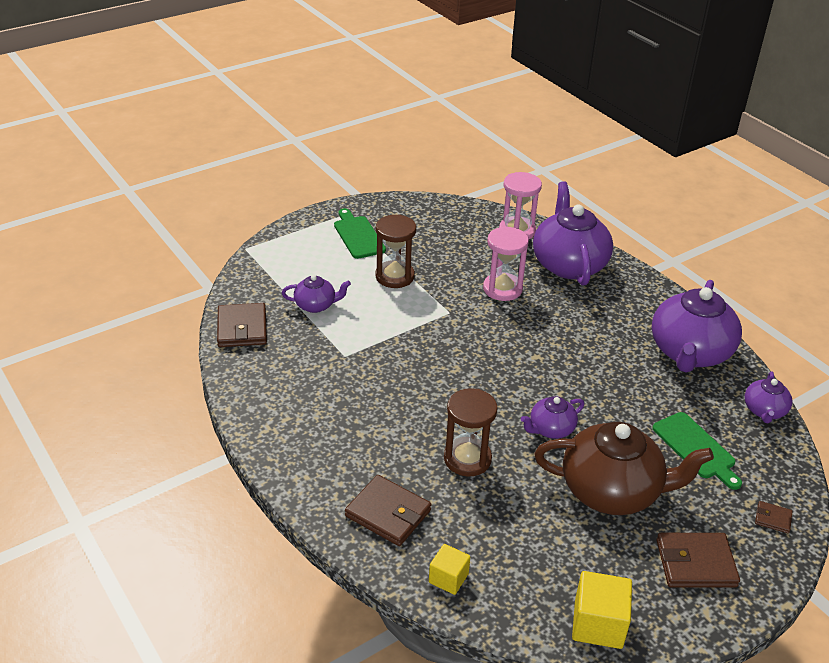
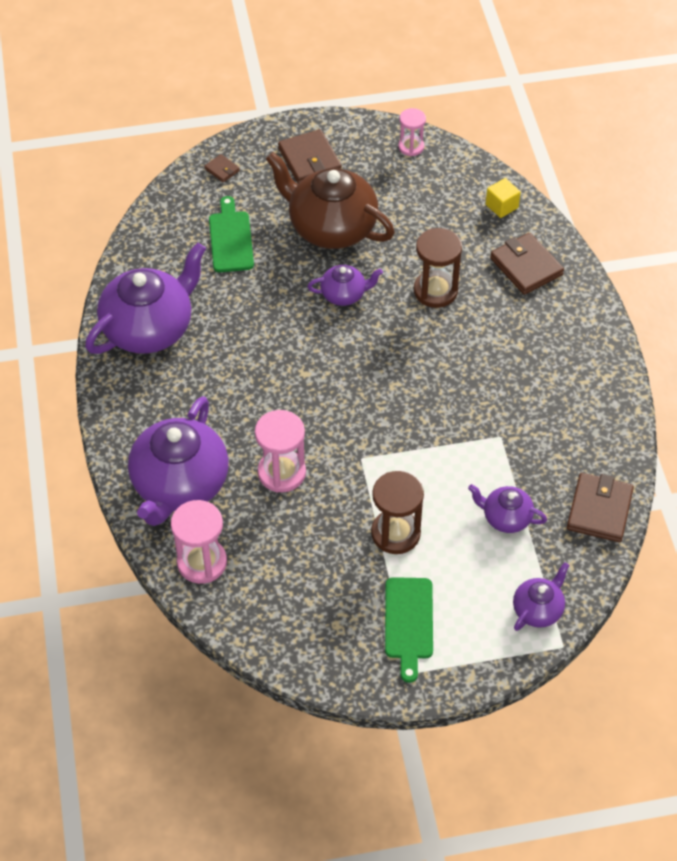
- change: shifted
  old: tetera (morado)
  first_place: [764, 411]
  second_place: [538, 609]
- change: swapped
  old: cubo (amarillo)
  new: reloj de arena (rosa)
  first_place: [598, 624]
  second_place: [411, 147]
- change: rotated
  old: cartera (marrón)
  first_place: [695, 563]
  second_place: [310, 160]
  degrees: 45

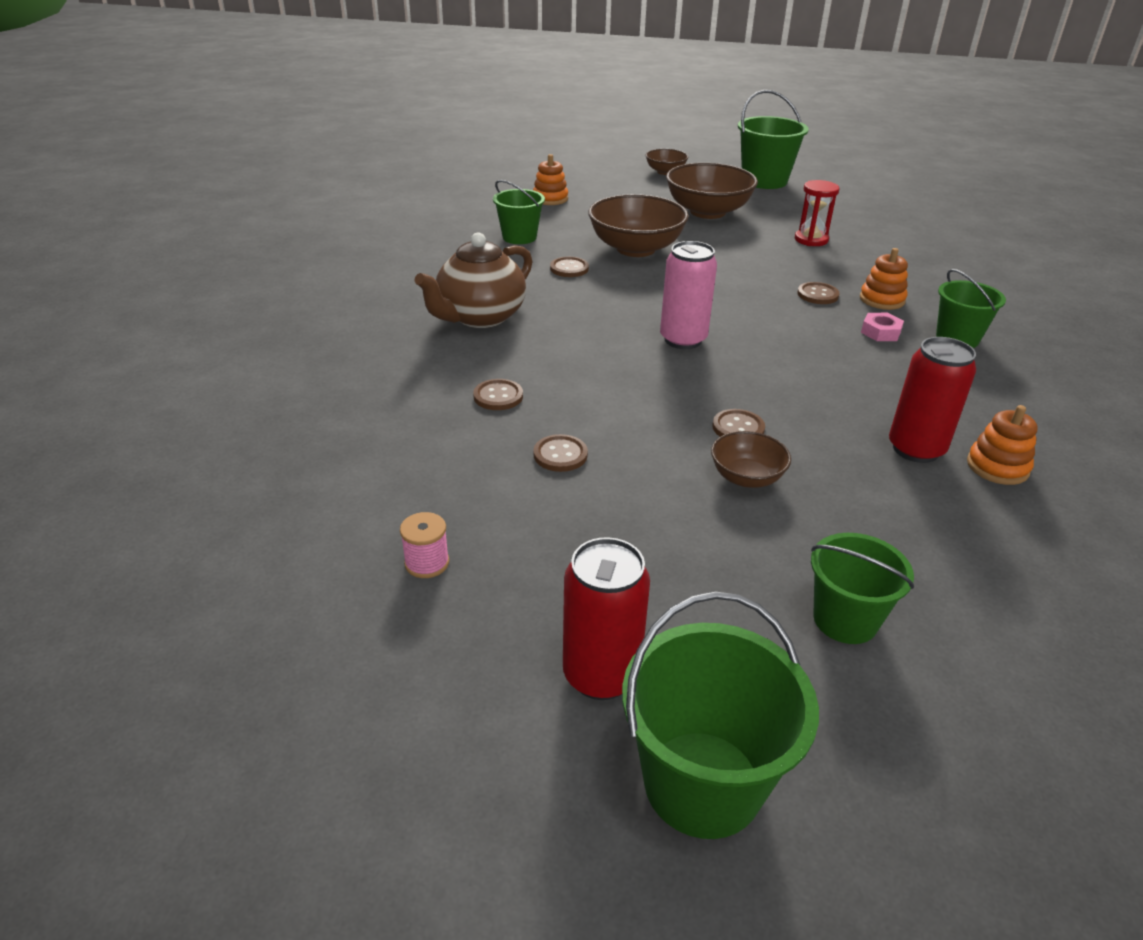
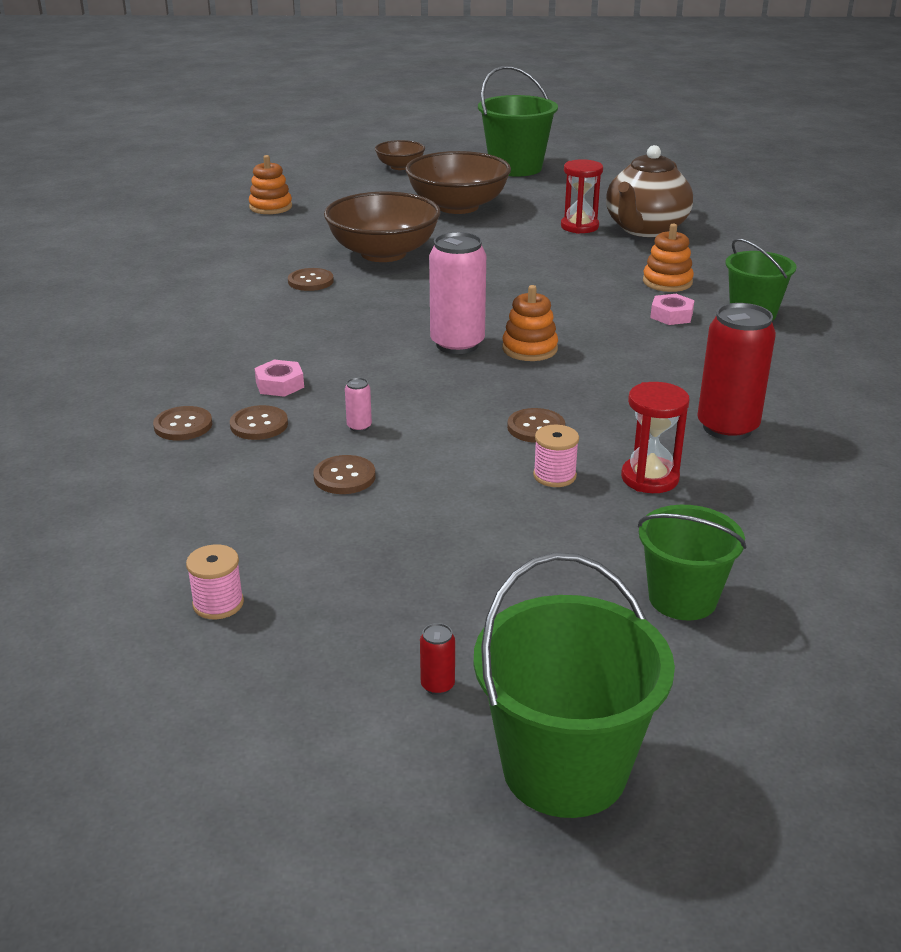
- change: gone
  old: balde (verde)
  first_place: [519, 237]
- change: new
  new: tuerca (rosa)
  second_place: [280, 384]
- change: new
  new: lata (rosa)
  second_place: [359, 426]
- change: new
  new: reloj de arena (rojo)
  second_place: [650, 478]
- change: shifted
  old: tetera (marrón)
  first_place: [480, 317]
  second_place: [645, 229]
- change: shifted
  old: botón (marrón)
  first_place: [817, 295]
  second_place: [183, 425]
- change: shifted
  old: juguete apilable (naranja)
  first_place: [997, 467]
  second_place: [529, 349]
- change: swapped
  old: cuenco (marrón)
  new: carrete (rosa)
  first_place: [746, 477]
  second_place: [554, 476]
- change: scaled
  old: lata (rojo)
  first_place: [601, 675]
  second_place: [437, 685]
  factor: 0.4

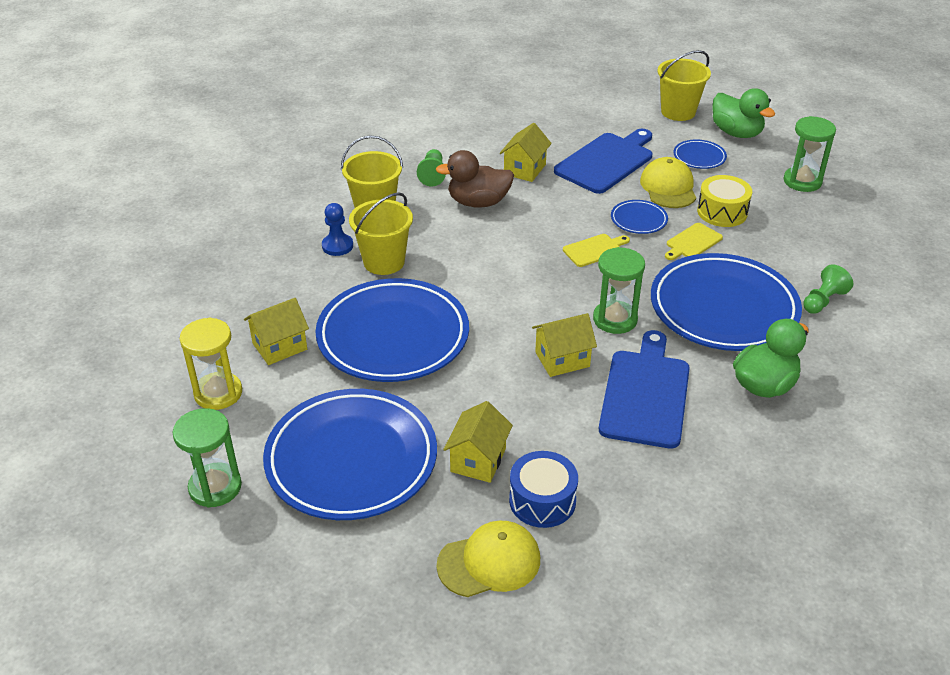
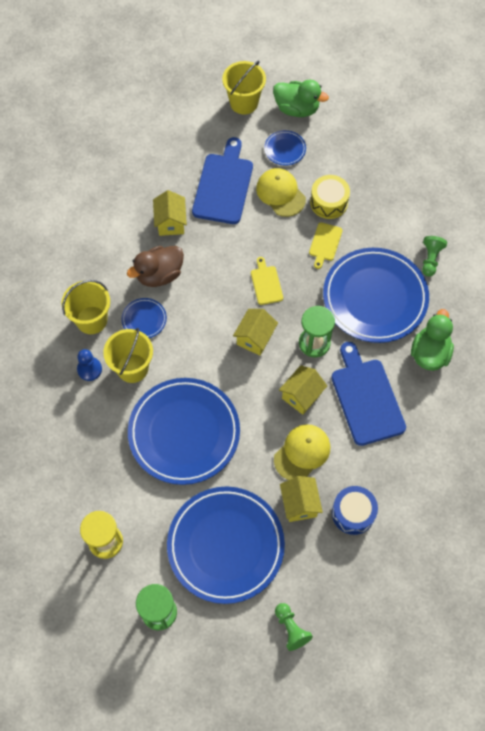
- change: gone
  old: reloj de arena (verde)
  first_place: [802, 181]
- change: shifted
  old: casa (amarillo)
  first_place: [280, 346]
  second_place: [255, 338]
- change: shifted
  old: peón (verde)
  first_place: [432, 175]
  second_place: [291, 628]
- change: shifted
  old: gorra (amarillo)
  first_place: [489, 562]
  second_place: [302, 453]
- change: shifted
  old: plato (azul)
  first_place: [638, 220]
  second_place: [144, 319]
- change: rotated
  old: tabla de cortar (amarillo)
  first_place: [594, 250]
  second_place: [266, 283]
  degrees: -45

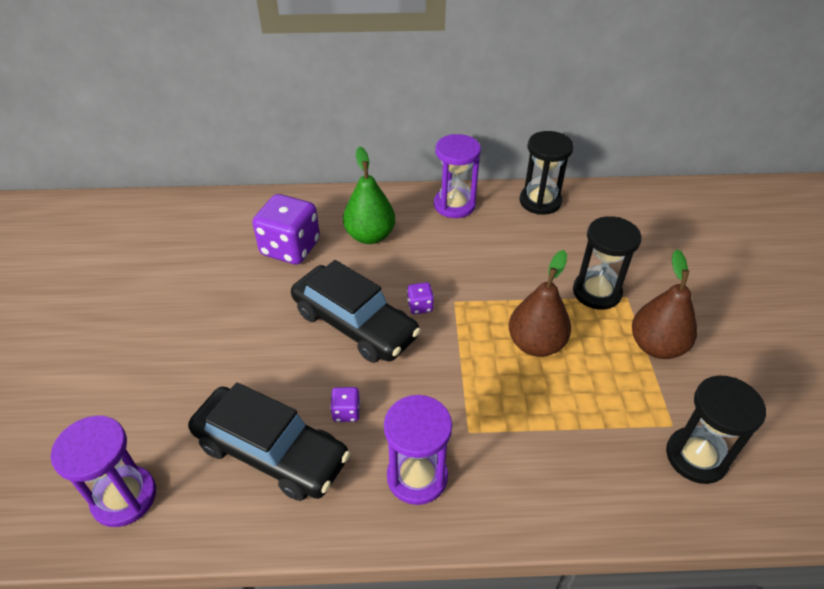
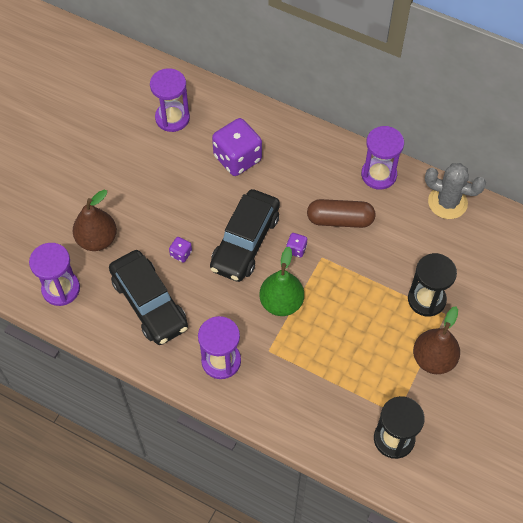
- change: new
  new: reloj de arena (morado)
  second_place: [172, 118]
- change: new
  new: cápsula (marrón)
  second_place: [340, 220]
- change: shifted
  old: dado (morado)
  first_place: [346, 412]
  second_place: [181, 254]
- change: shifted
  old: pera (verde)
  first_place: [370, 236]
  second_place: [281, 302]
- change: shifted
  old: pera (marrón)
  first_place: [536, 344]
  second_place: [97, 239]
- change: swapped
  old: reloj de arena (negro)
  new: cactus (gris)
  first_place: [540, 201]
  second_place: [447, 202]
- change: rotated
  old: coche (negro)
  first_place: [355, 324]
  second_place: [245, 242]
  degrees: 45

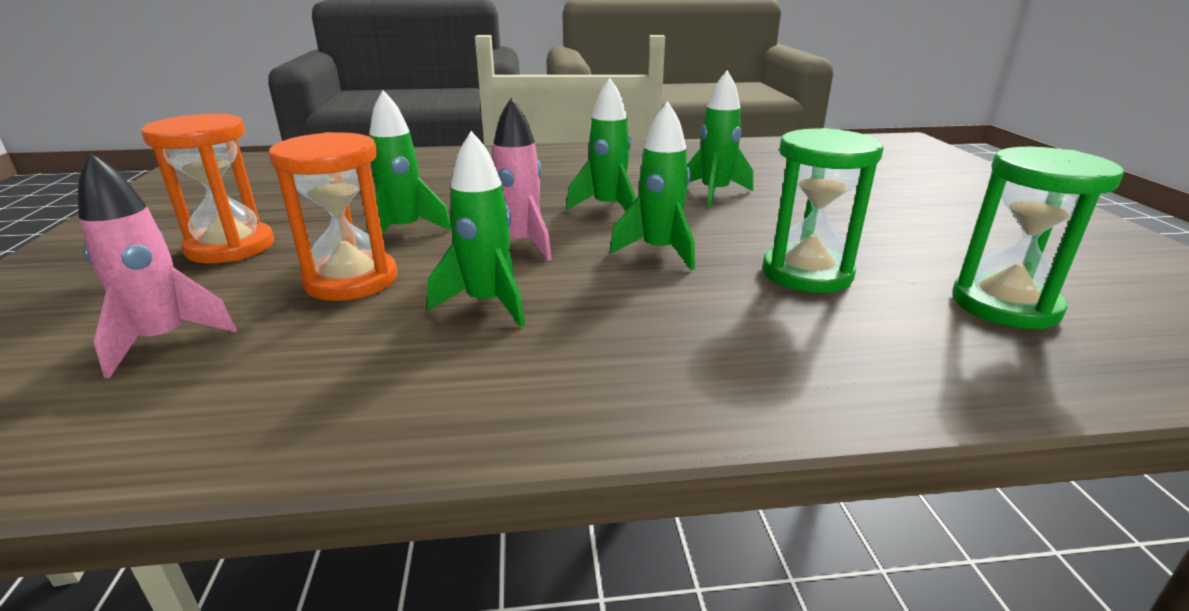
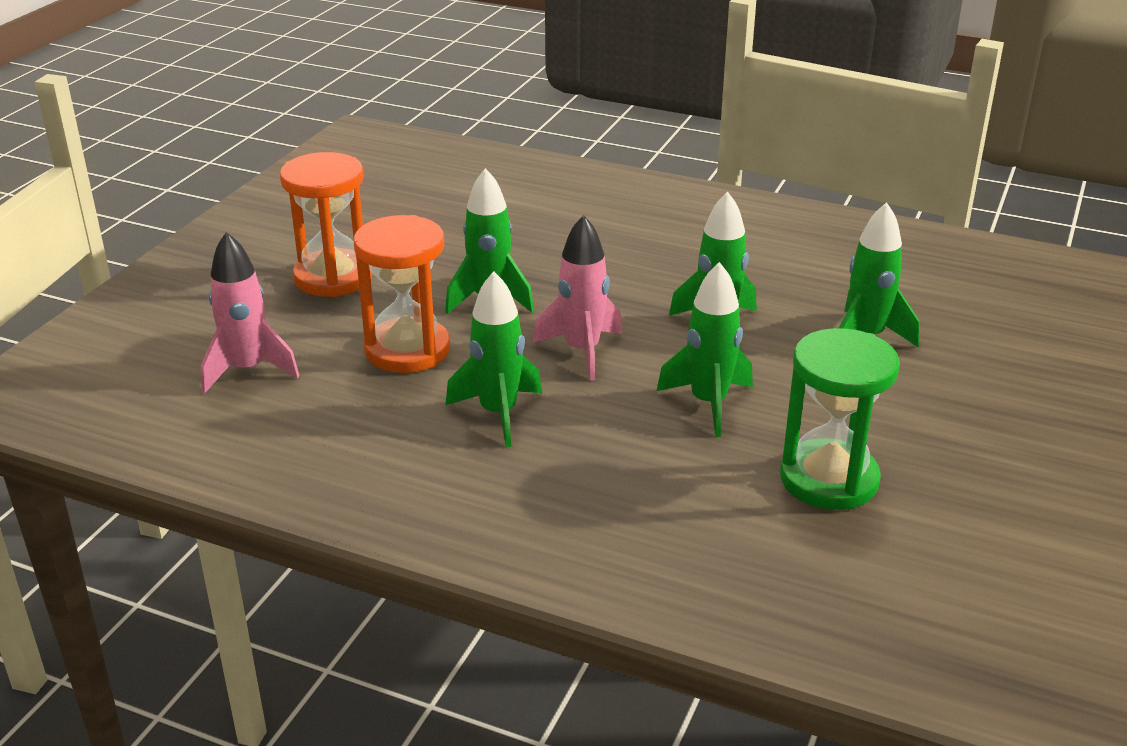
- change: gone
  old: reloj de arena (verde)
  first_place: [1004, 305]

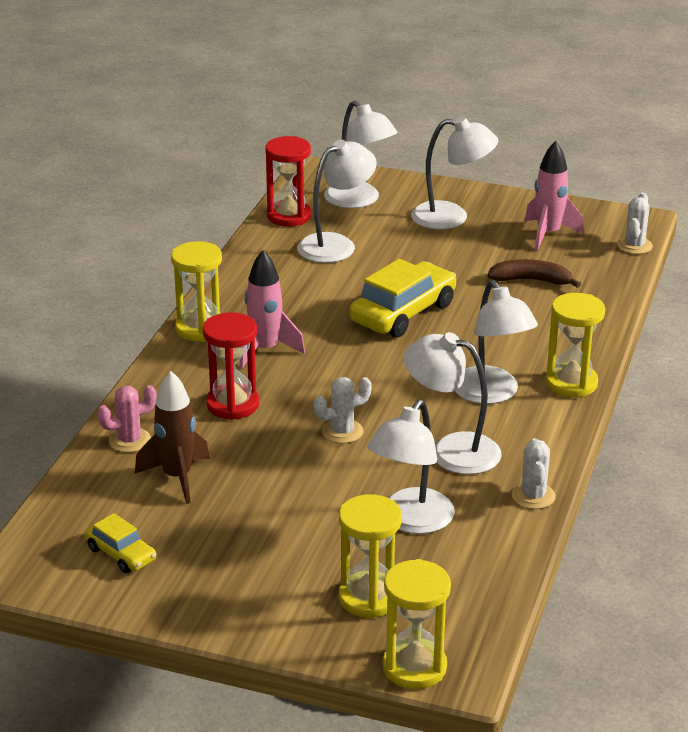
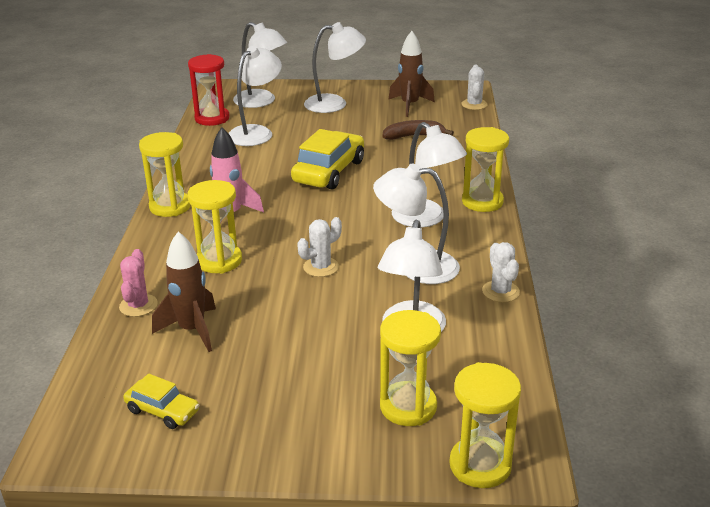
- change: repainted
  old: reloj de arena (rojo)
  new: reloj de arena (amarillo)
  first_place: [232, 404]
  second_place: [219, 261]
- change: repainted
  old: cohete (rosa)
  new: cohete (marrón)
  first_place: [548, 234]
  second_place: [410, 105]
- change: rotated
  old: cactus (rosa)
  first_place: [130, 440]
  second_place: [138, 305]
  degrees: -45

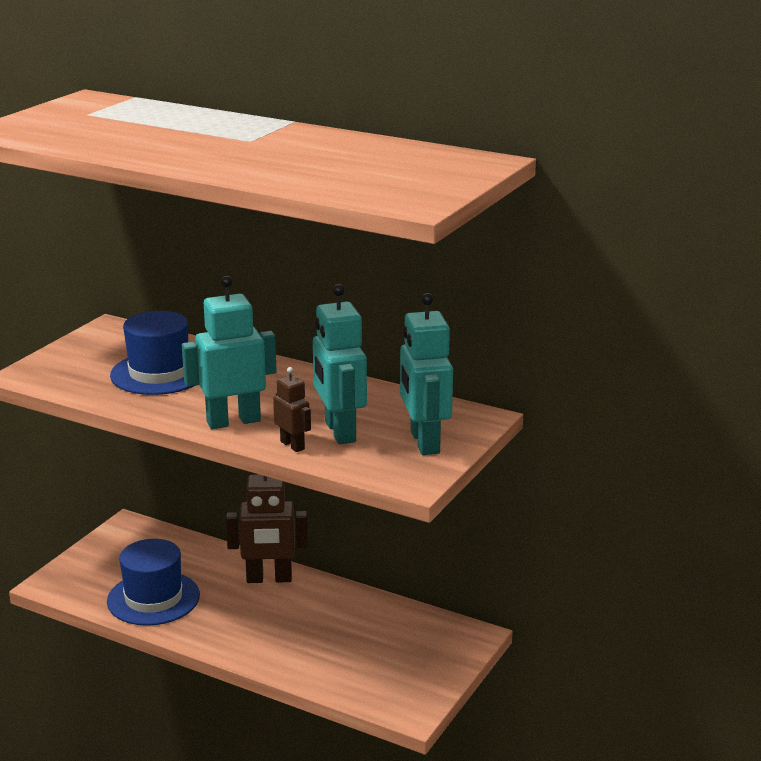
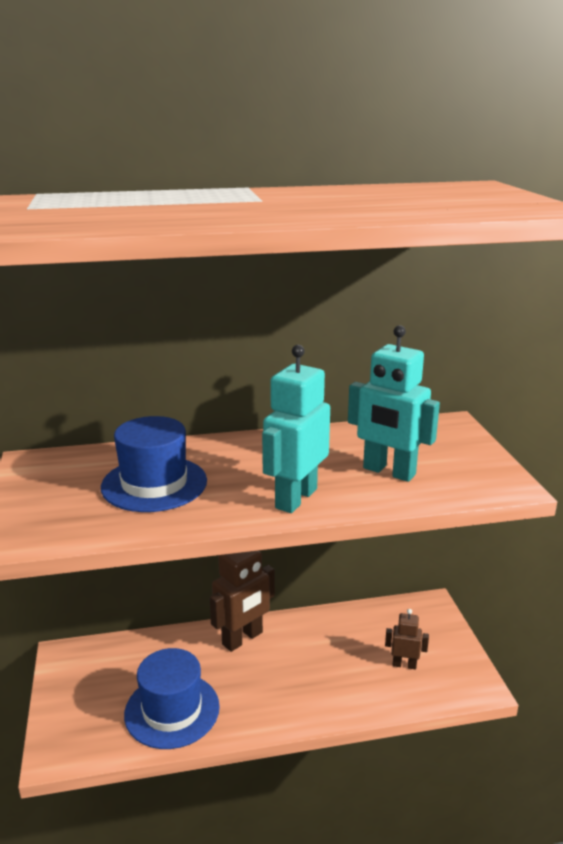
- change: gone
  old: robot (turquesa)
  first_place: [424, 442]
- change: shifted
  old: robot (marrón)
  first_place: [292, 445]
  second_place: [404, 664]

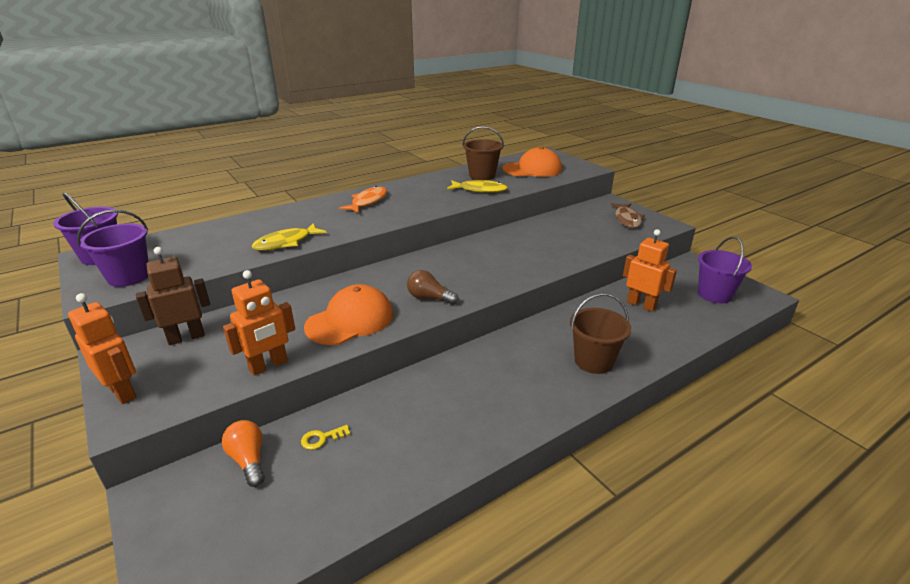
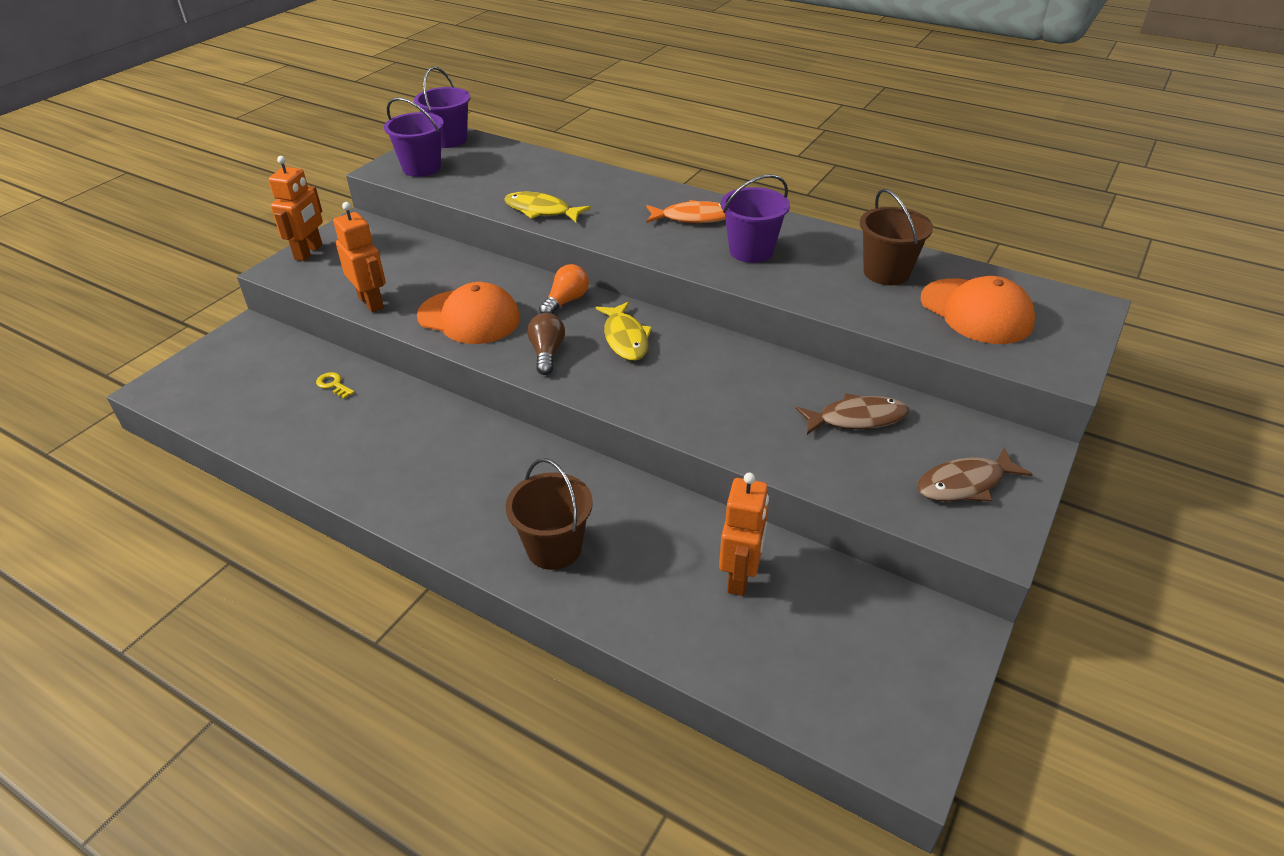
- change: gone
  old: robot (marrón)
  first_place: [186, 337]
- change: new
  new: pez (marrón)
  second_place: [857, 418]
- change: shifted
  old: bombilla (naranja)
  first_place: [249, 460]
  second_place: [566, 301]
- change: shifted
  old: pez (amarillo)
  first_place: [480, 190]
  second_place: [625, 338]
- change: shifted
  old: balde (morado)
  first_place: [714, 294]
  second_place: [751, 251]
- change: rotated
  old: robot (naranja)
  first_place: [268, 365]
  second_place: [371, 302]
  degrees: -150

